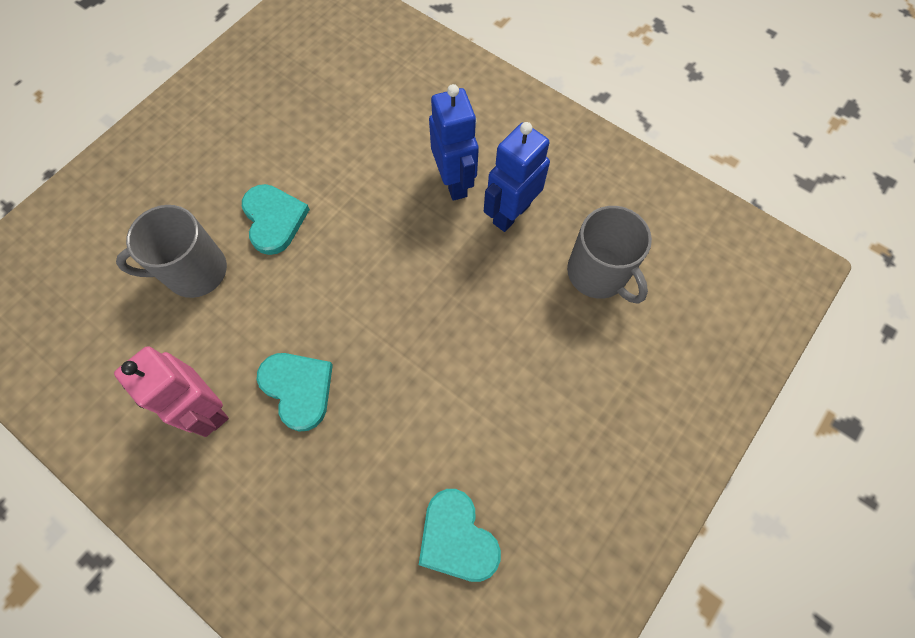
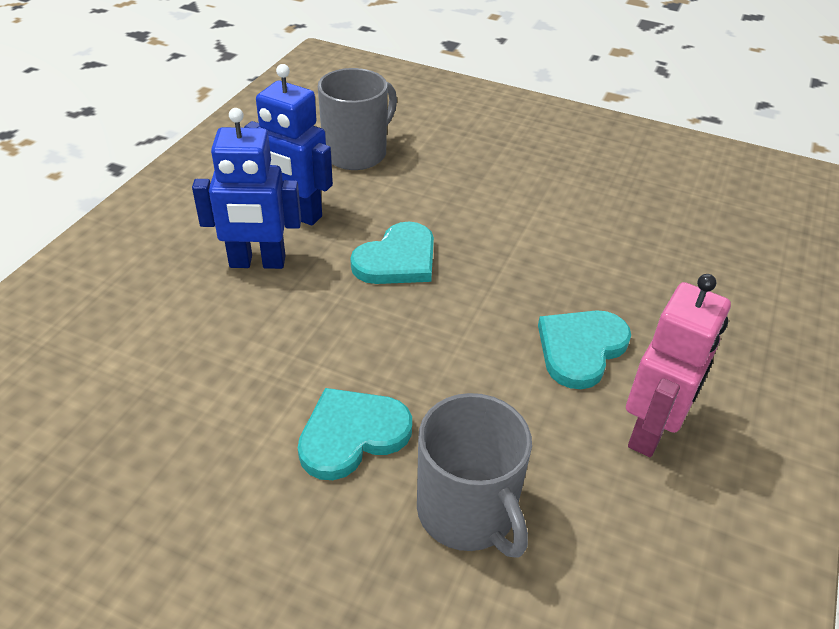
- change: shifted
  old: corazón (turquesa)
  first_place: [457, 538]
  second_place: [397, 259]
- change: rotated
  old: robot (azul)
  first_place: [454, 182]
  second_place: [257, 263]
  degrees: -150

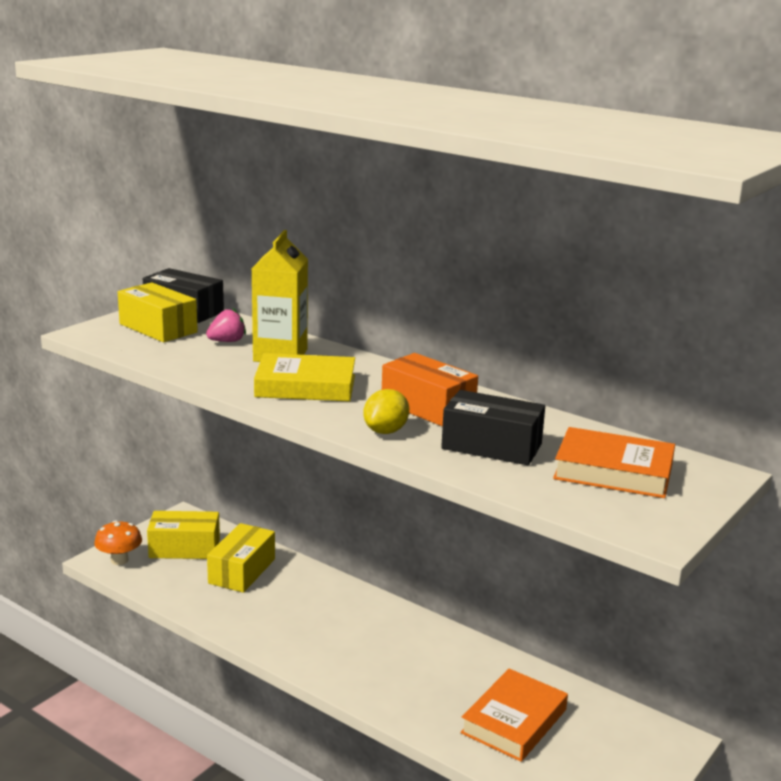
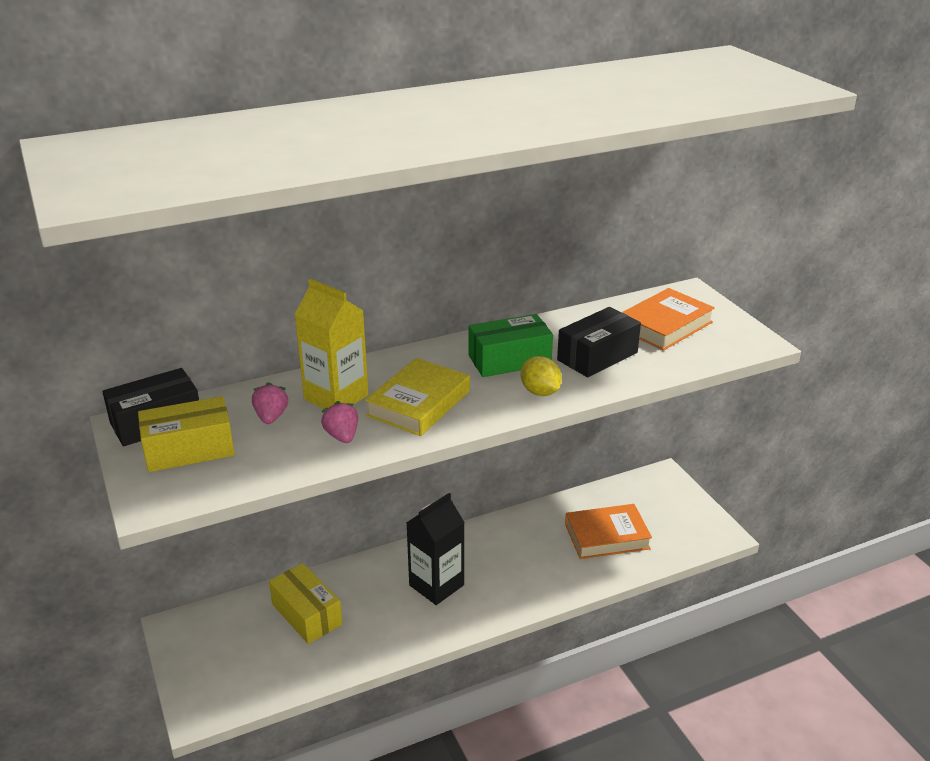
- change: gone
  old: seta (naranja)
  first_place: [119, 560]
- change: gone
  old: caja (amarillo)
  first_place: [184, 548]
- change: new
  new: fresa (rosa)
  second_place: [342, 436]
- change: new
  new: cartón de leche (negro)
  second_place: [436, 585]
- change: repainted
  old: caja (naranja)
  new: caja (verde)
  first_place: [428, 407]
  second_place: [509, 360]
- change: rotated
  old: libro (naranja)
  first_place: [514, 721]
  second_place: [607, 536]
  degrees: -75

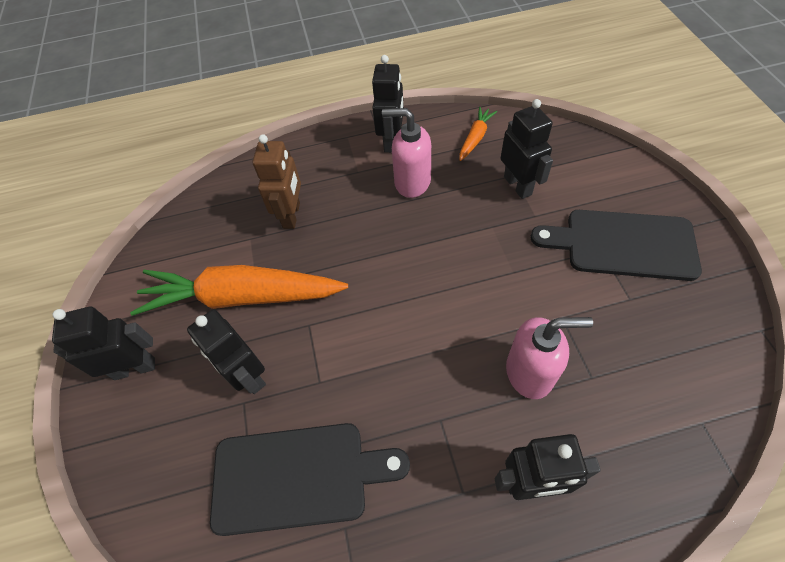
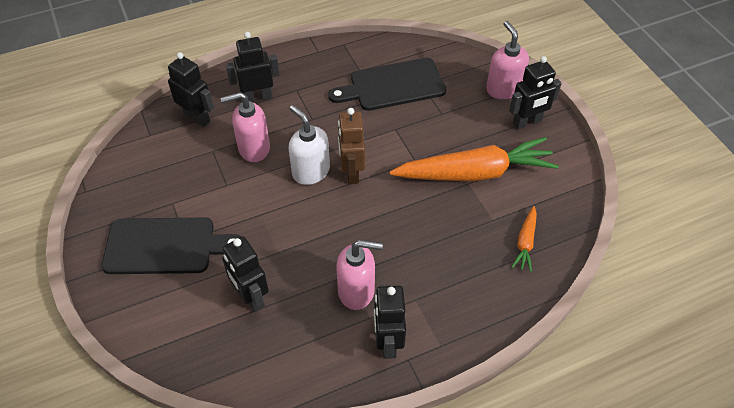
- change: new
  new: dispensador de jabón (blanco)
  second_place: [310, 171]
- change: new
  new: dispensador de jabón (rosa)
  second_place: [503, 89]
- change: shifted
  old: robot (negro)
  first_place: [248, 375]
  second_place: [197, 118]
- change: shifted
  old: robot (marrón)
  first_place: [292, 215]
  second_place: [351, 172]
- change: shifted
  old: zanahoria (naranja)
  first_place: [475, 138]
  second_place: [525, 242]

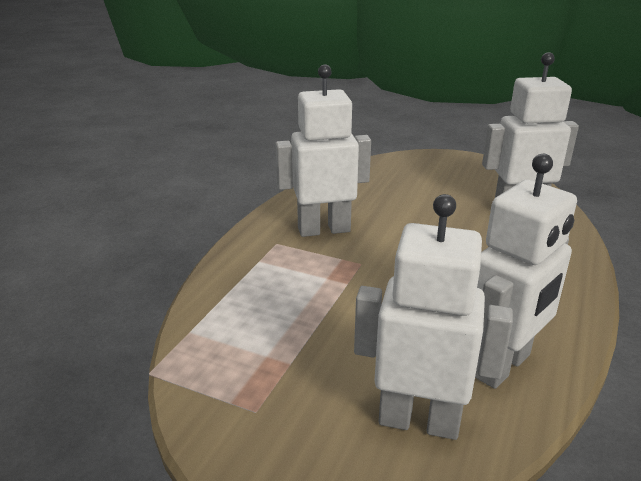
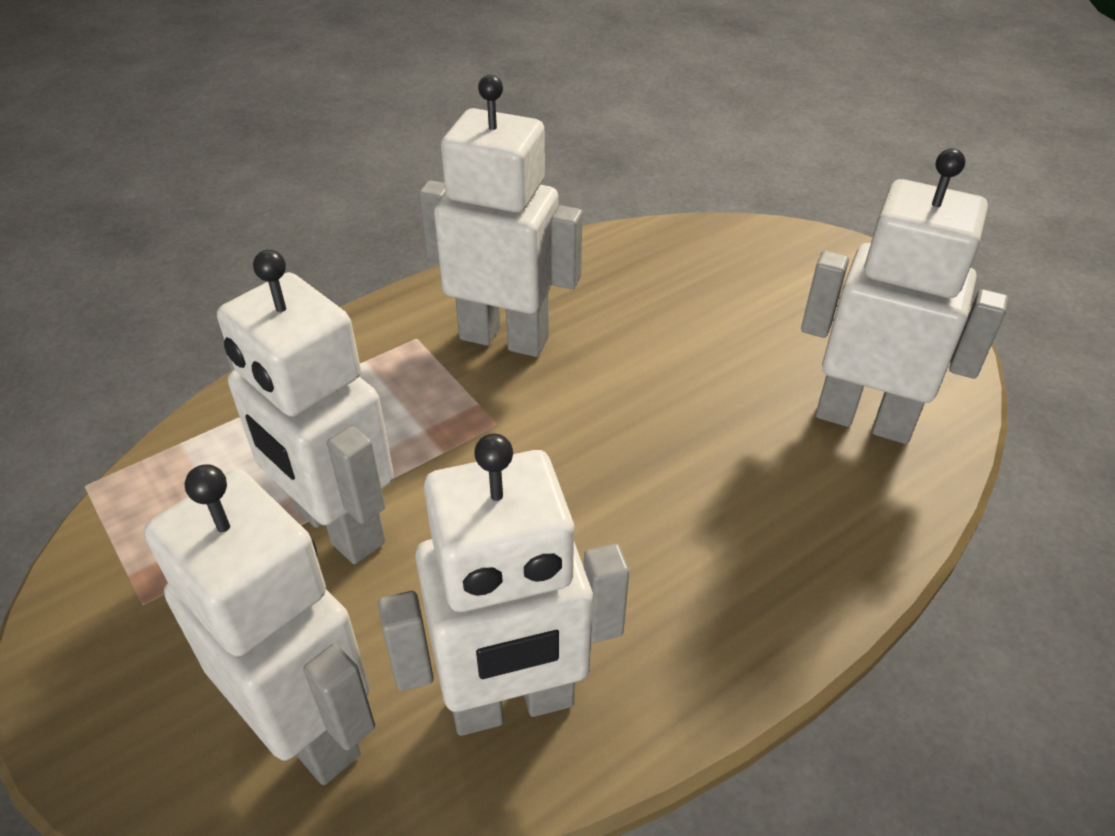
- change: new
  new: robot (blanco)
  second_place: [337, 526]

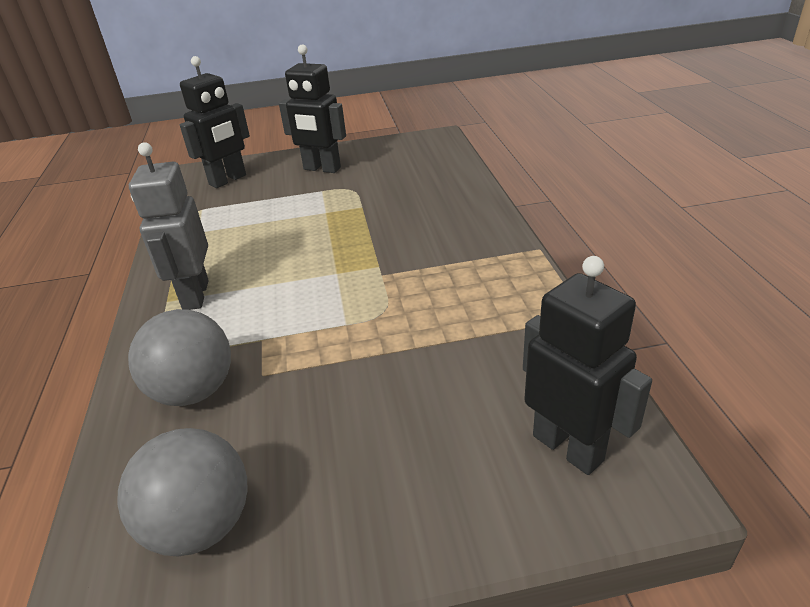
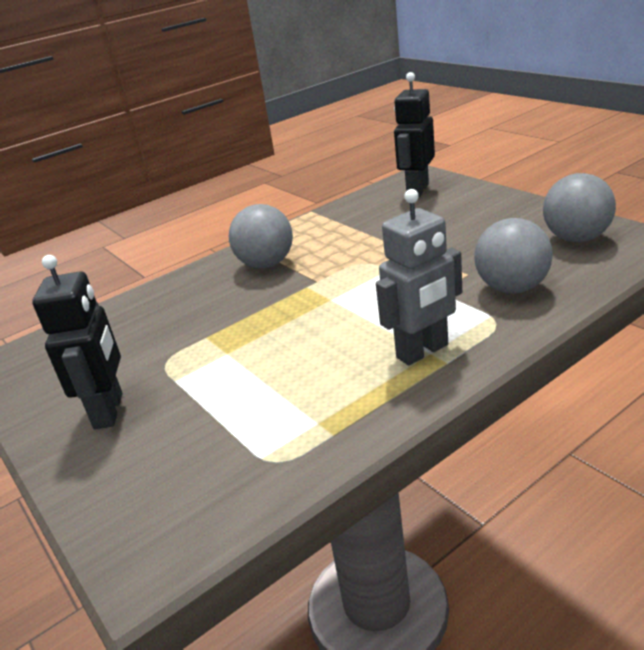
- change: gone
  old: robot (negro)
  first_place: [228, 180]
- change: new
  new: pelota (gris)
  second_place: [266, 264]

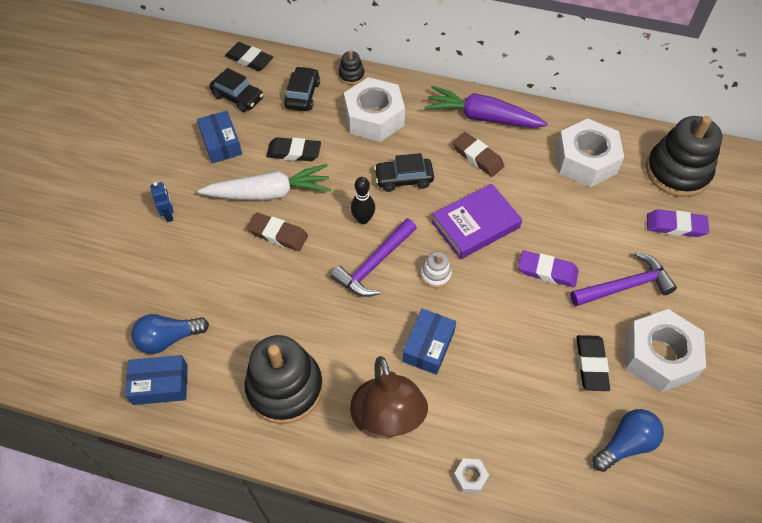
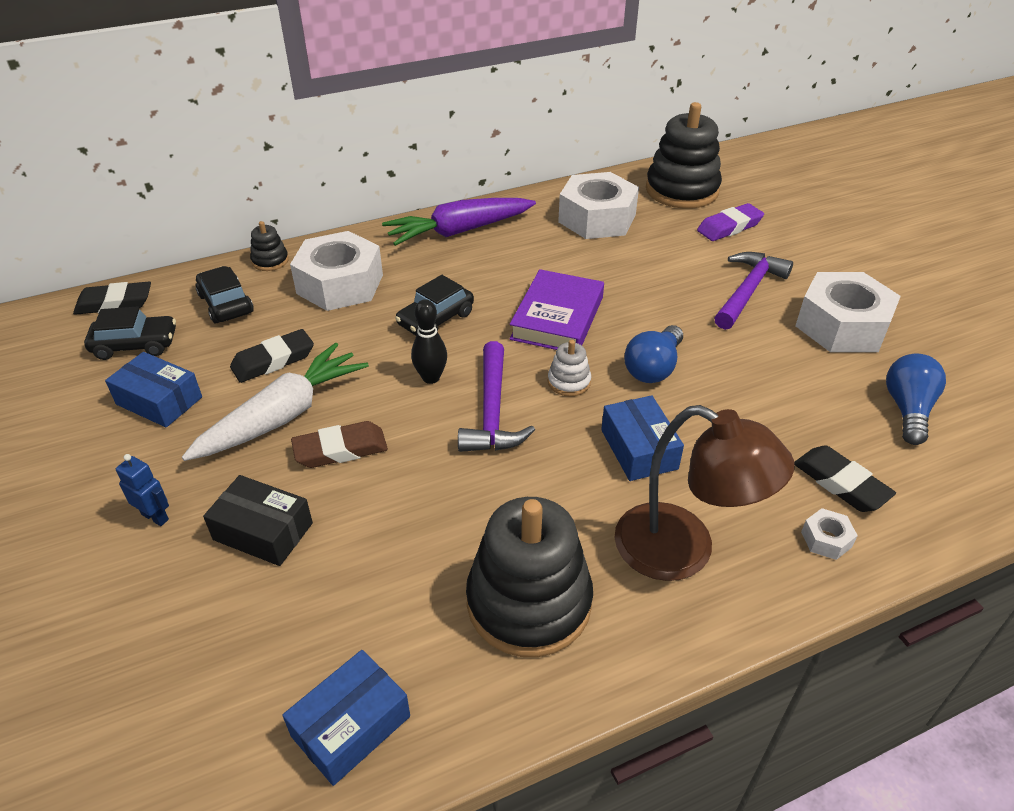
- change: gone
  old: goma de borrar (marrón)
  first_place: [477, 157]
- change: gone
  old: goma de borrar (morado)
  first_place: [547, 271]
- change: new
  new: caja (negro)
  second_place: [263, 531]
- change: shifted
  old: bombilla (azul)
  first_place: [168, 339]
  second_place: [653, 368]
- change: shifted
  old: goma de borrar (negro)
  first_place: [591, 364]
  second_place: [840, 483]

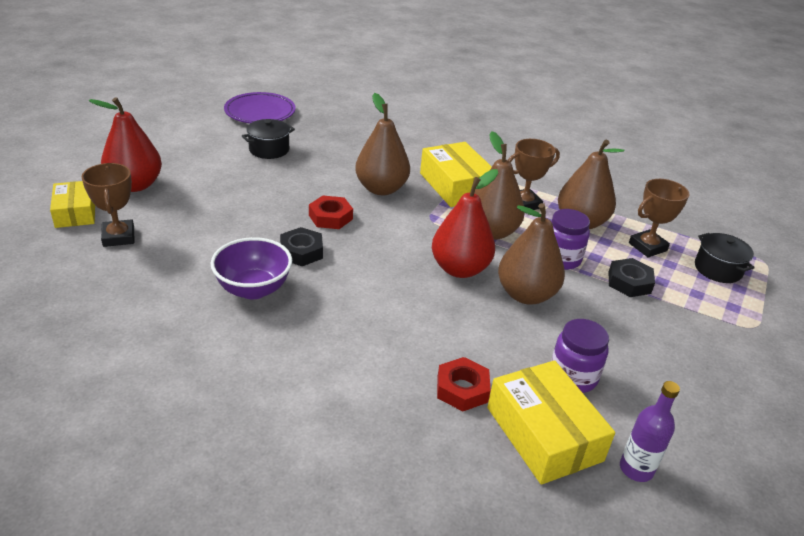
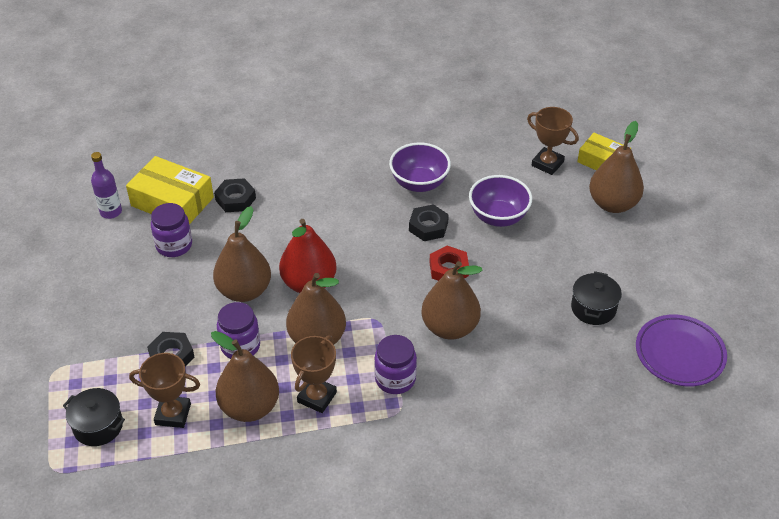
- change: new
  new: cuenco (morado)
  second_place: [498, 217]
- change: swapped
  old: caja (amarillo)
  new: tarro (morado)
  first_place: [456, 186]
  second_place: [395, 379]
- change: repainted
  old: pera (rojo)
  new: pera (marrón)
  first_place: [135, 185]
  second_place: [613, 204]
- change: repainted
  old: tuerca (rojo)
  new: tuerca (negro)
  first_place: [462, 389]
  second_place: [235, 199]
- change: rotated
  old: trofeo (marrón)
  first_place: [647, 247]
  second_place: [173, 414]
  degrees: 75

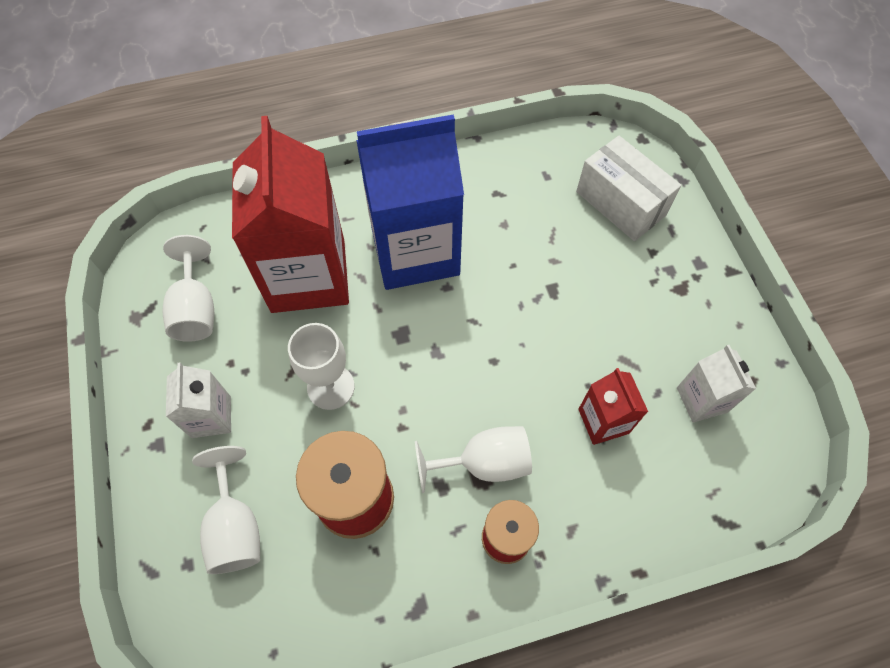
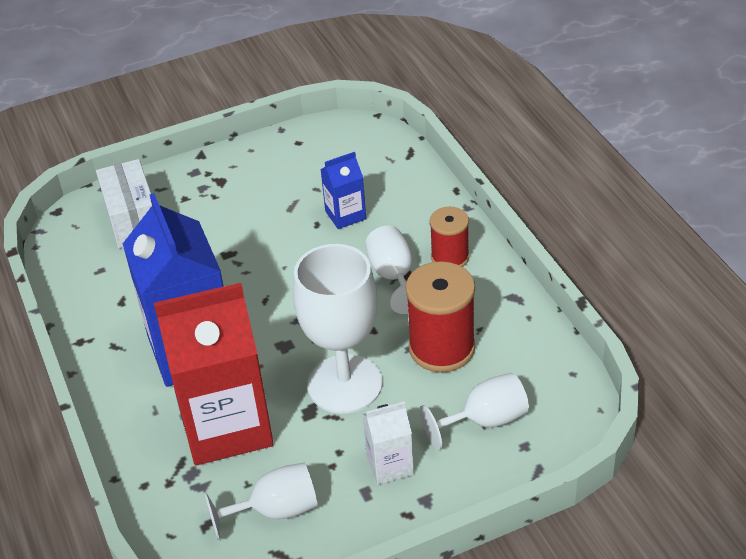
- change: gone
  old: cartón de leche (blanco)
  first_place: [701, 400]
- change: repainted
  old: cartón de leche (rojo)
  new: cartón de leche (azul)
  first_place: [603, 421]
  second_place: [345, 215]
- change: rotated
  old: caja (blanco)
  first_place: [620, 203]
  second_place: [133, 220]
  degrees: -60
- change: scaled
  old: copa (blanco)
  first_place: [331, 387]
  second_place: [345, 384]
  factor: 1.7

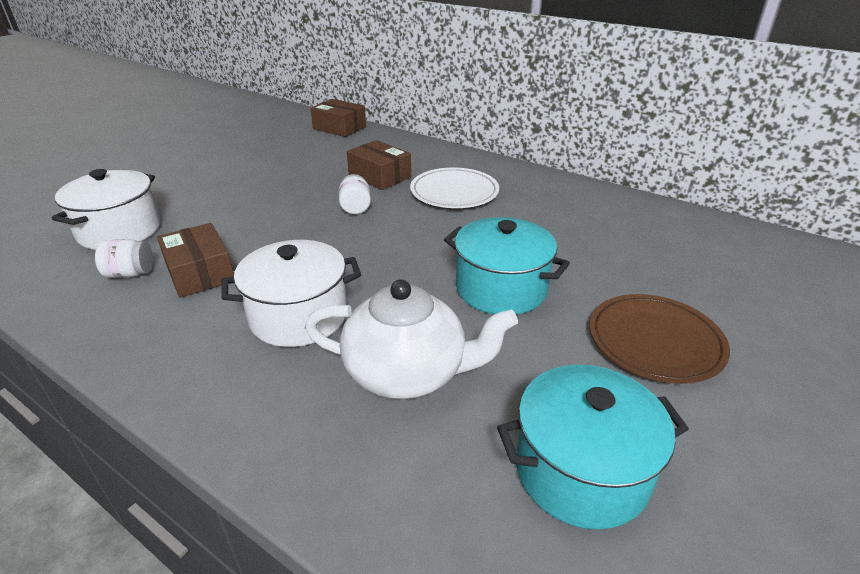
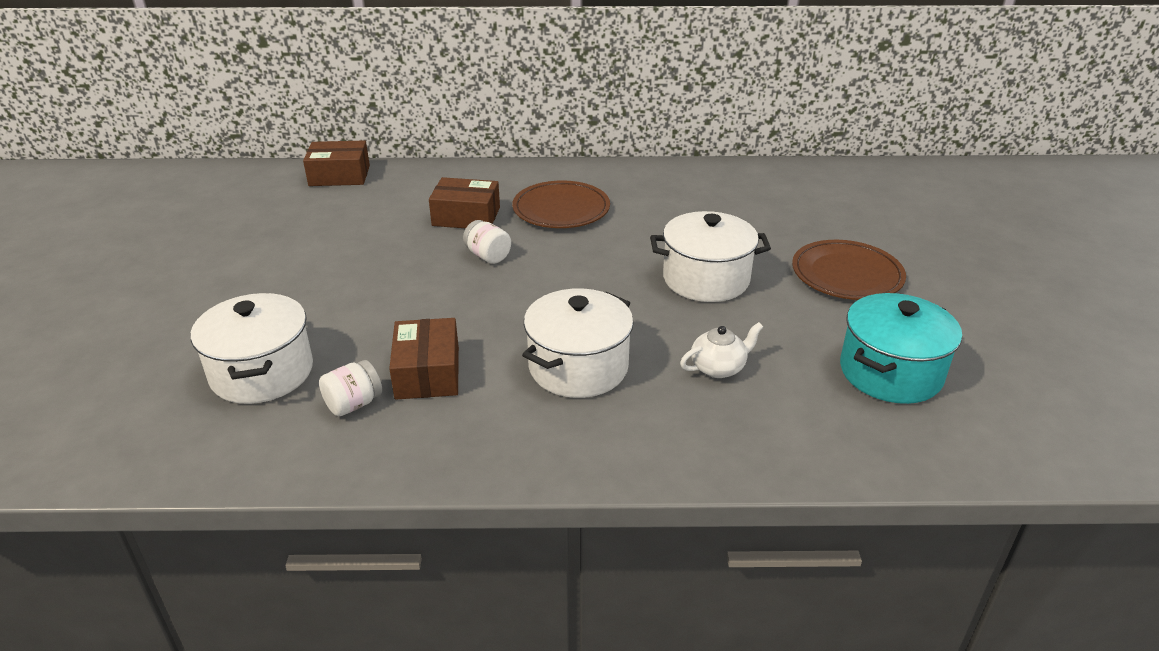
- change: repainted
  old: plato (blanco)
  new: plato (marrón)
  first_place: [454, 192]
  second_place: [561, 209]
- change: repainted
  old: olla (turquesa)
  new: olla (blanco)
  first_place: [501, 289]
  second_place: [706, 279]
- change: rotated
  old: caja (marrón)
  first_place: [200, 273]
  second_place: [427, 373]
  degrees: 60
- change: scaled
  old: tetera (blanco)
  first_place: [408, 373]
  second_place: [718, 367]
  factor: 0.51

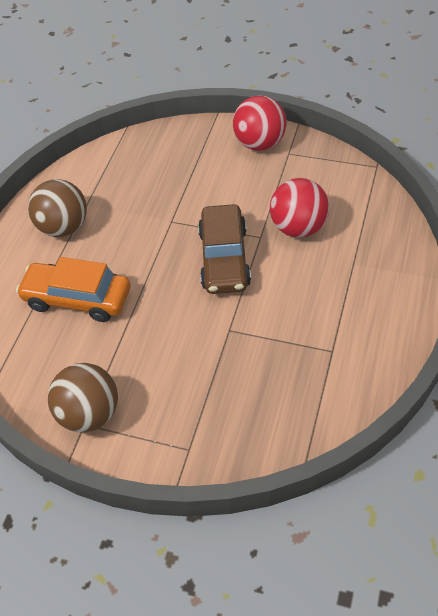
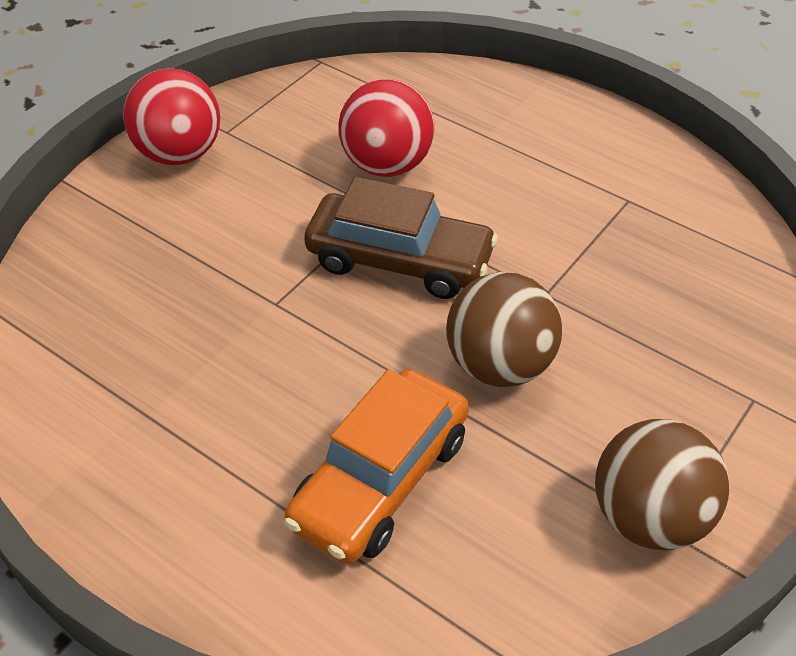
- change: shifted
  old: pelota (marrón)
  first_place: [64, 227]
  second_place: [499, 365]

